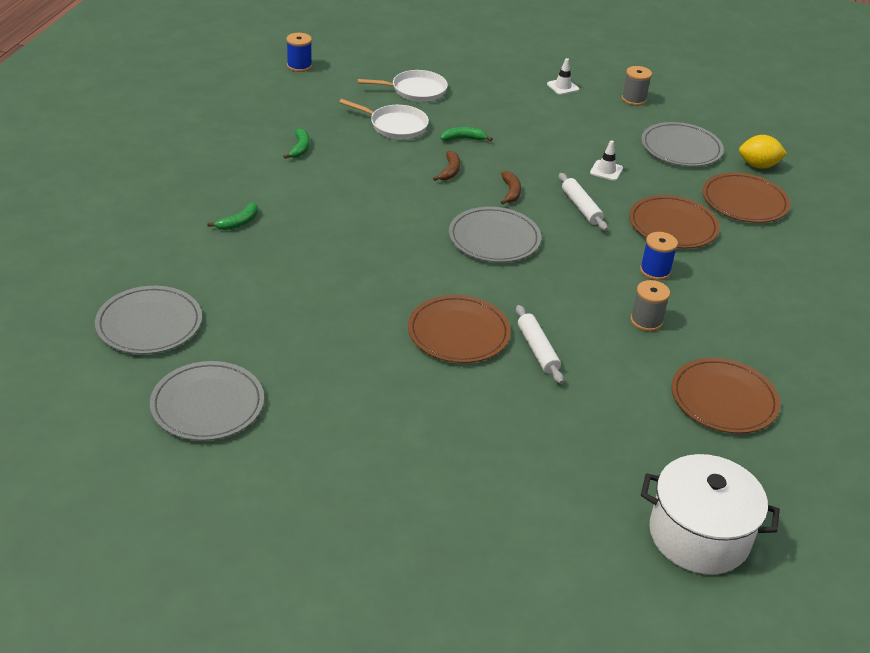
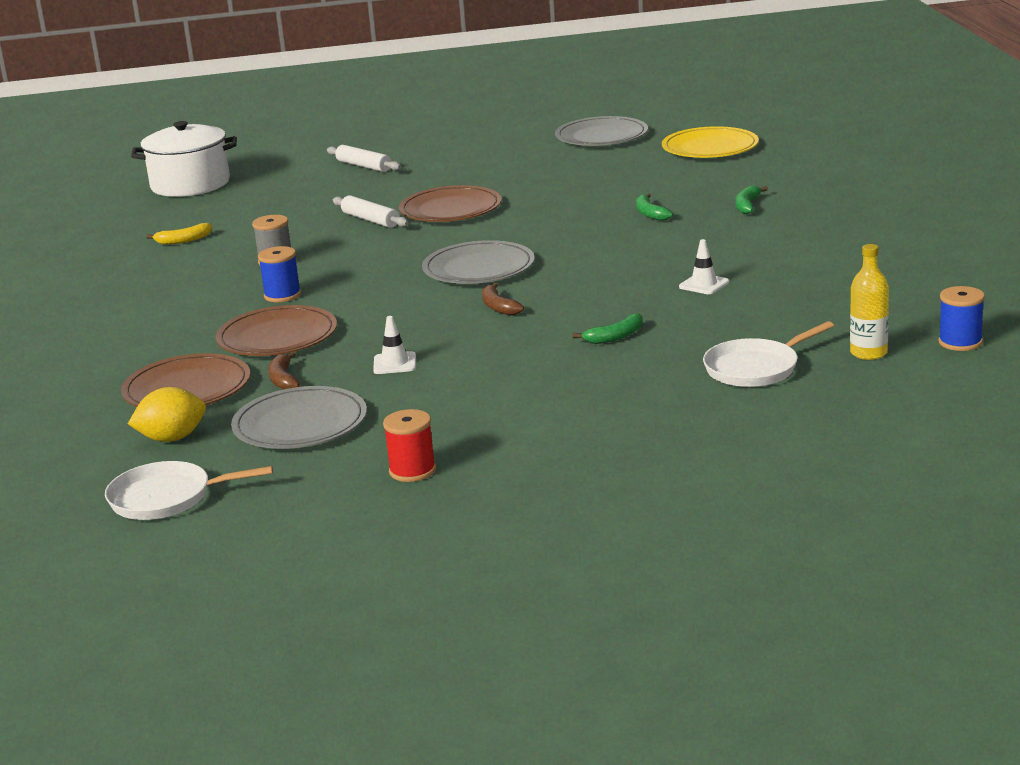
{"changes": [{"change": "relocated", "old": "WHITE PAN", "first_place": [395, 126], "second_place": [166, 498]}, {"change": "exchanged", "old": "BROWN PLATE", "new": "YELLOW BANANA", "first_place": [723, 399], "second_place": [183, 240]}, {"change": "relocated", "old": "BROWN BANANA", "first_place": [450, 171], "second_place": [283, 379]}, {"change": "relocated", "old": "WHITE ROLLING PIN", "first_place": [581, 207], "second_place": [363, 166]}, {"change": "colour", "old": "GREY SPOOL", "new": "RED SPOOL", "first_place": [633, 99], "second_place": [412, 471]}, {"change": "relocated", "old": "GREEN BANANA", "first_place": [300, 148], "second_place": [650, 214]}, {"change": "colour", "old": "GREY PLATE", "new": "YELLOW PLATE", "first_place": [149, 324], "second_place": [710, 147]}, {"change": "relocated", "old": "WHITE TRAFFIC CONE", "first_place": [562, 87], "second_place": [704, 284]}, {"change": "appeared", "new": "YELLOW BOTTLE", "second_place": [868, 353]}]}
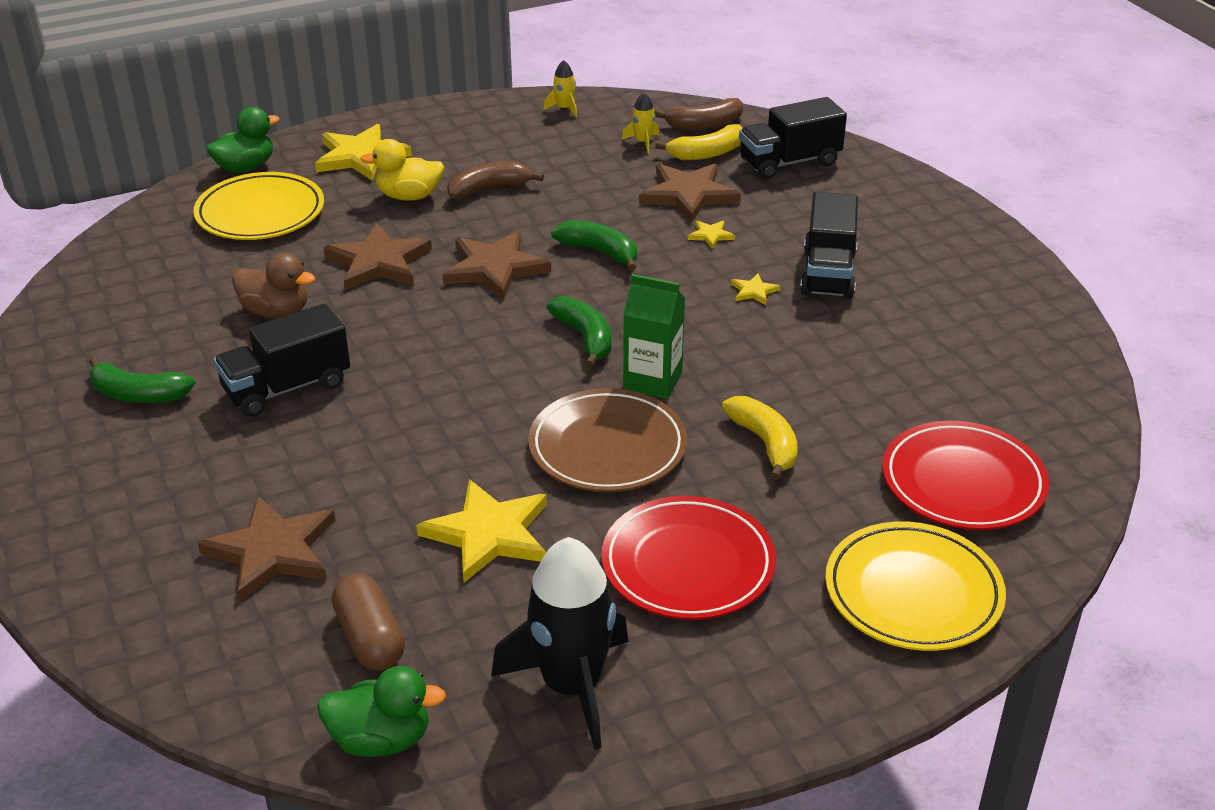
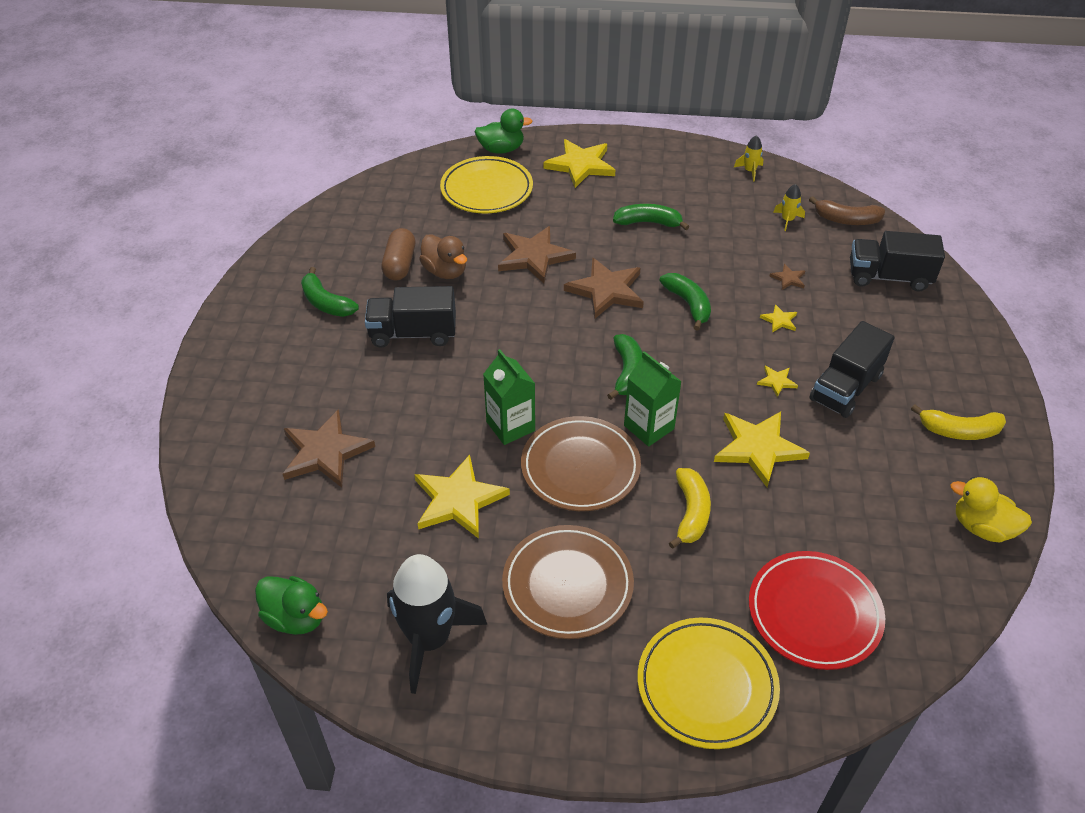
{"changes": [{"change": "relocated", "old": "BROWN CAPSULE", "first_place": [370, 638], "second_place": [400, 264]}, {"change": "appeared", "new": "GREEN CARTON", "second_place": [510, 426]}, {"change": "colour", "old": "RED PLATE", "new": "BROWN PLATE", "first_place": [688, 564], "second_place": [567, 585]}, {"change": "colour", "old": "BROWN BANANA", "new": "GREEN BANANA", "first_place": [489, 189], "second_place": [648, 223]}, {"change": "appeared", "new": "YELLOW STAR", "second_place": [758, 448]}, {"change": "size", "old": "BROWN STAR", "first_place": [688, 195], "second_place": [788, 279], "factor": 0.45}, {"change": "relocated", "old": "YELLOW BANANA", "first_place": [707, 153], "second_place": [959, 431]}, {"change": "relocated", "old": "YELLOW DUCK", "first_place": [409, 196], "second_place": [982, 527]}]}
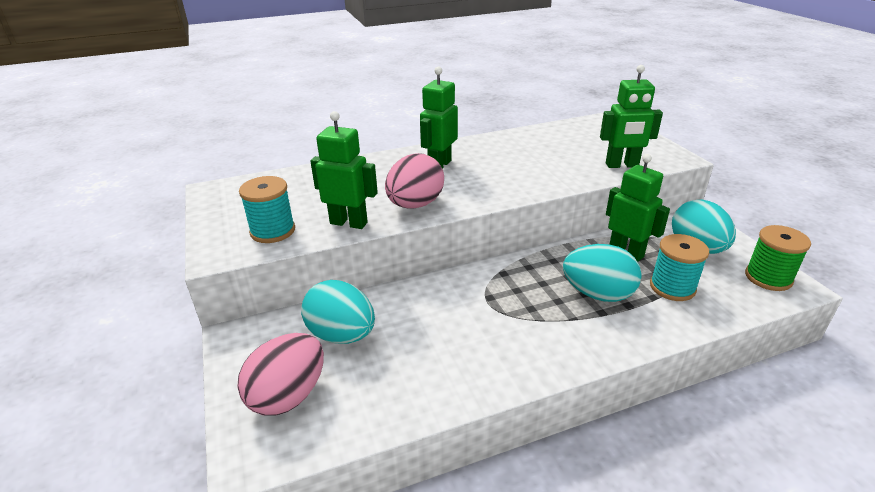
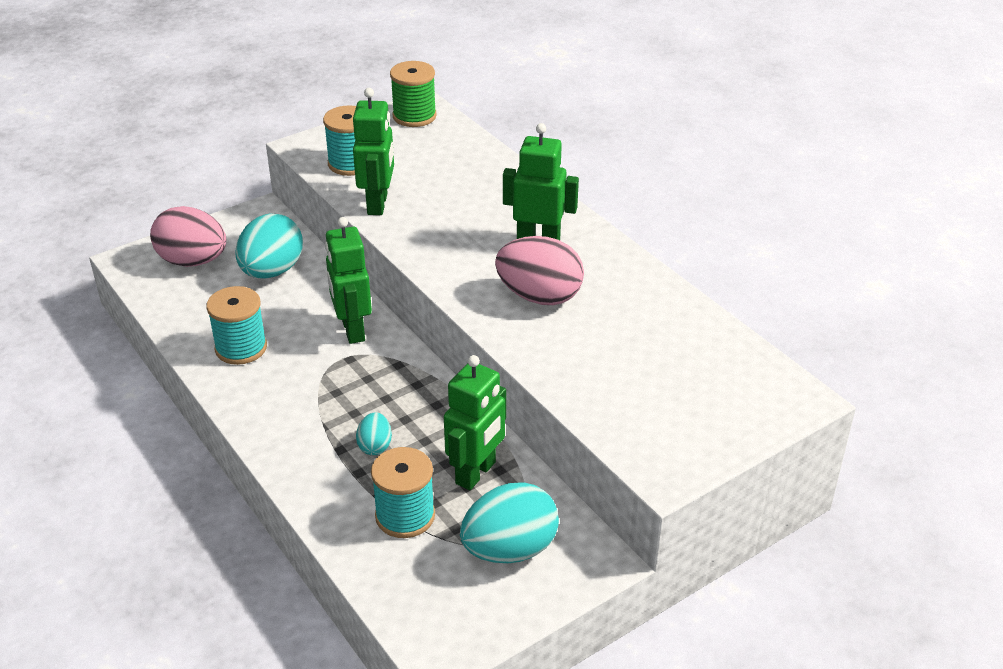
{"changes": [{"change": "appeared", "new": "TURQUOISE SPOOL", "second_place": [241, 348]}, {"change": "relocated", "old": "GREEN ROBOT", "first_place": [622, 165], "second_place": [352, 330]}, {"change": "size", "old": "TURQUOISE EGG", "first_place": [598, 294], "second_place": [375, 446], "factor": 0.5}, {"change": "relocated", "old": "GREEN SPOOL", "first_place": [768, 278], "second_place": [414, 116]}, {"change": "relocated", "old": "PINK EGG", "first_place": [415, 205], "second_place": [539, 296]}]}
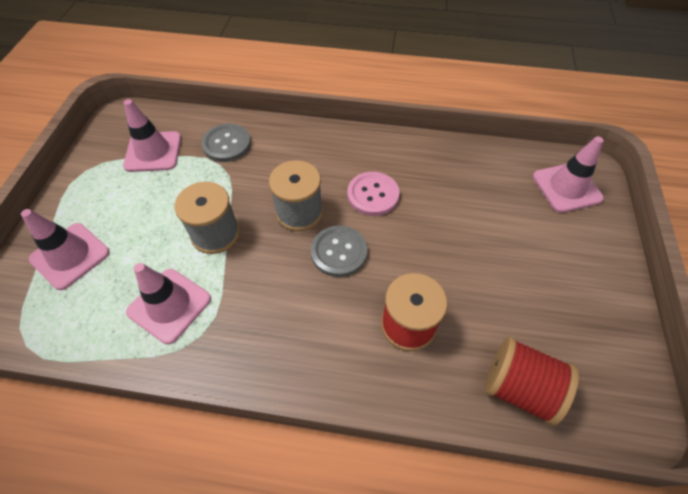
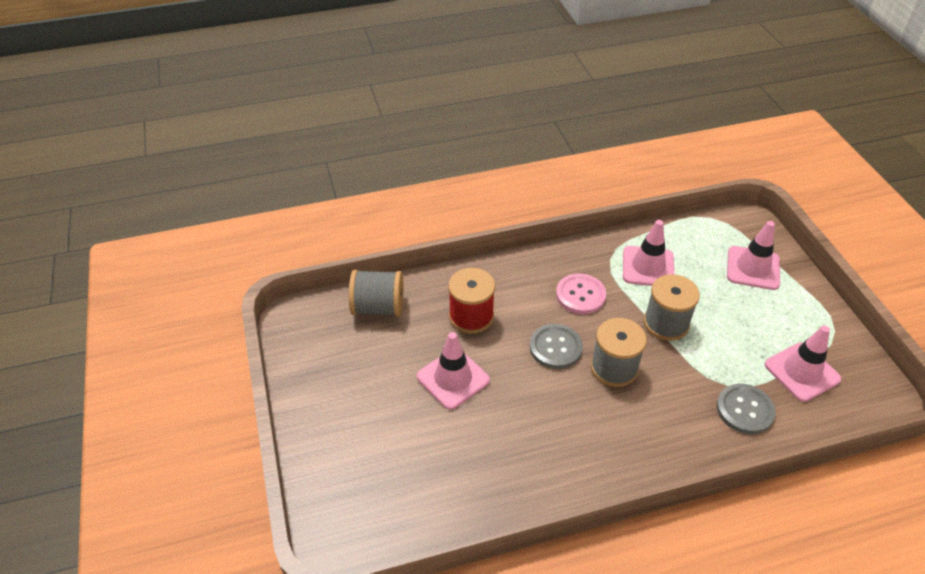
{"changes": [{"change": "colour", "old": "RED SPOOL", "new": "GREY SPOOL", "first_place": [519, 387], "second_place": [378, 307]}, {"change": "relocated", "old": "PINK TRAFFIC CONE", "first_place": [566, 187], "second_place": [453, 378]}, {"change": "relocated", "old": "PINK BUTTON", "first_place": [373, 195], "second_place": [580, 295]}]}
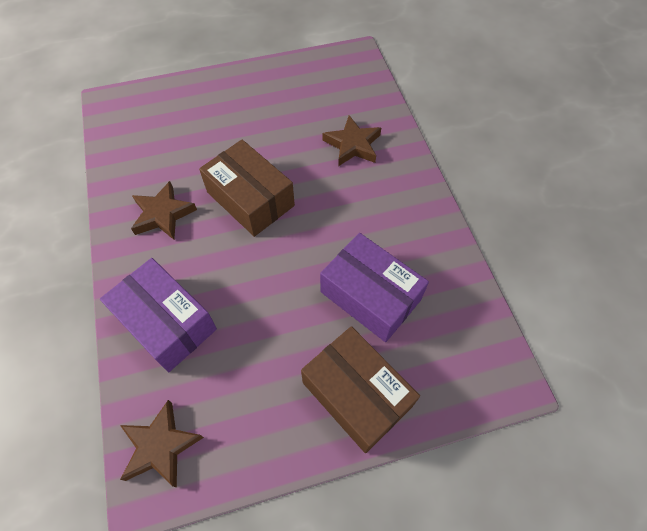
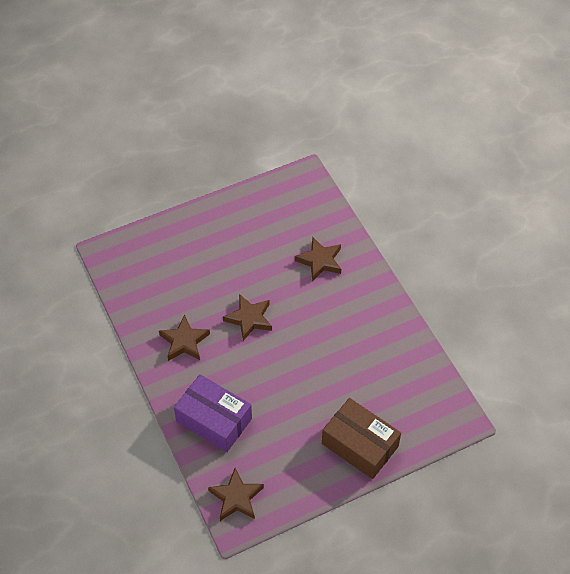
{"changes": [{"change": "exchanged", "old": "BROWN BOX", "new": "BROWN STAR", "first_place": [250, 199], "second_place": [249, 319]}, {"change": "missing", "old": "PURPLE BOX", "first_place": [370, 296]}]}
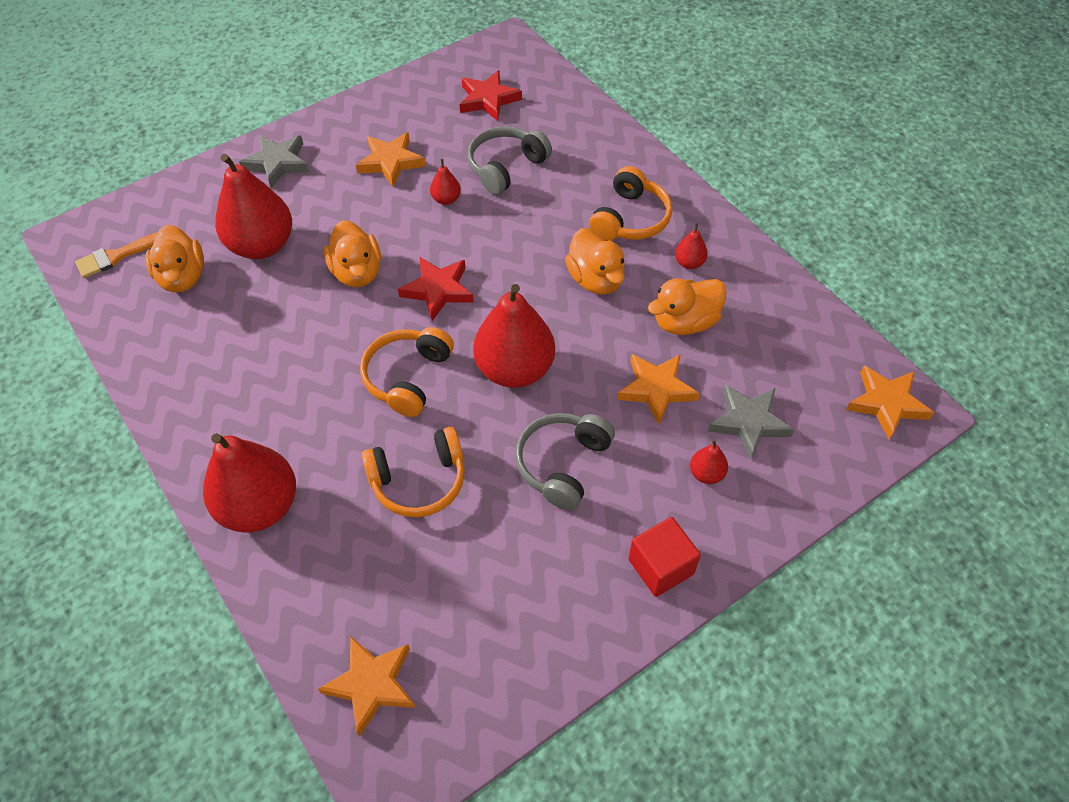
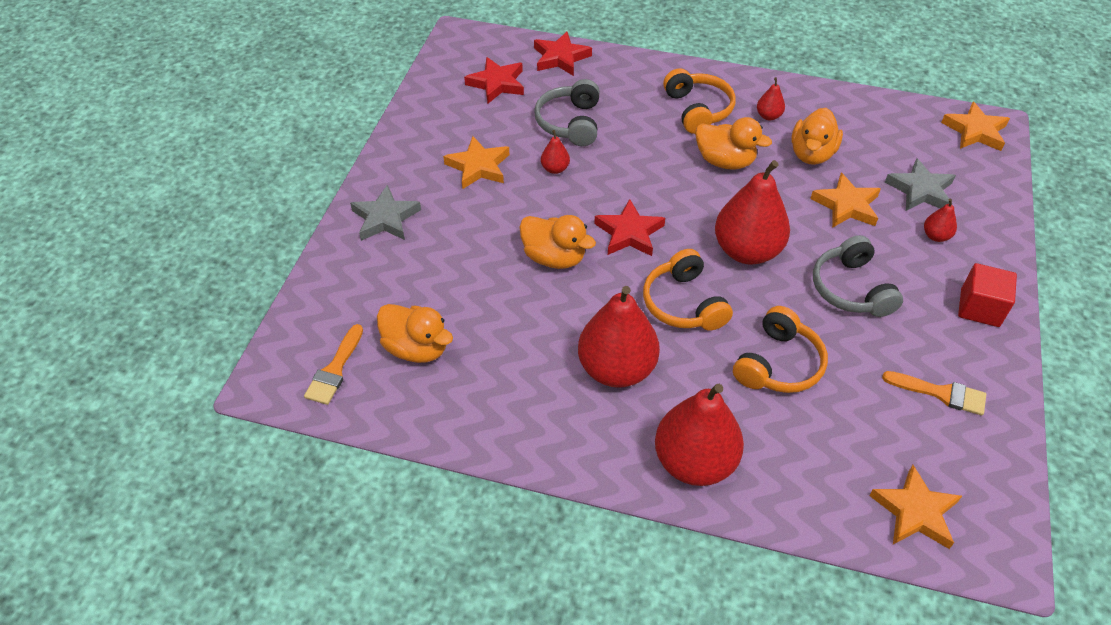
{"changes": [{"change": "appeared", "new": "RED STAR", "second_place": [560, 58]}, {"change": "relocated", "old": "RED PEAR", "first_place": [262, 245], "second_place": [616, 369]}, {"change": "appeared", "new": "ORANGE BRUSH", "second_place": [940, 393]}]}
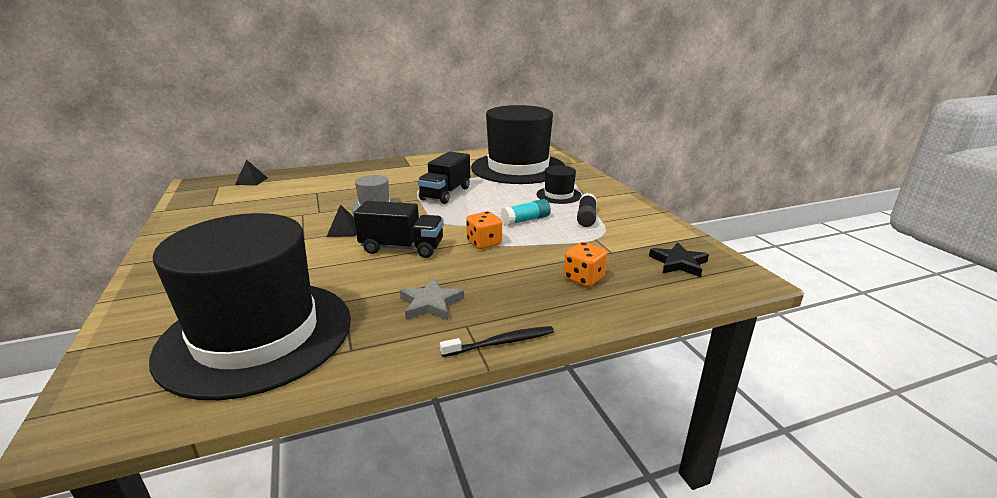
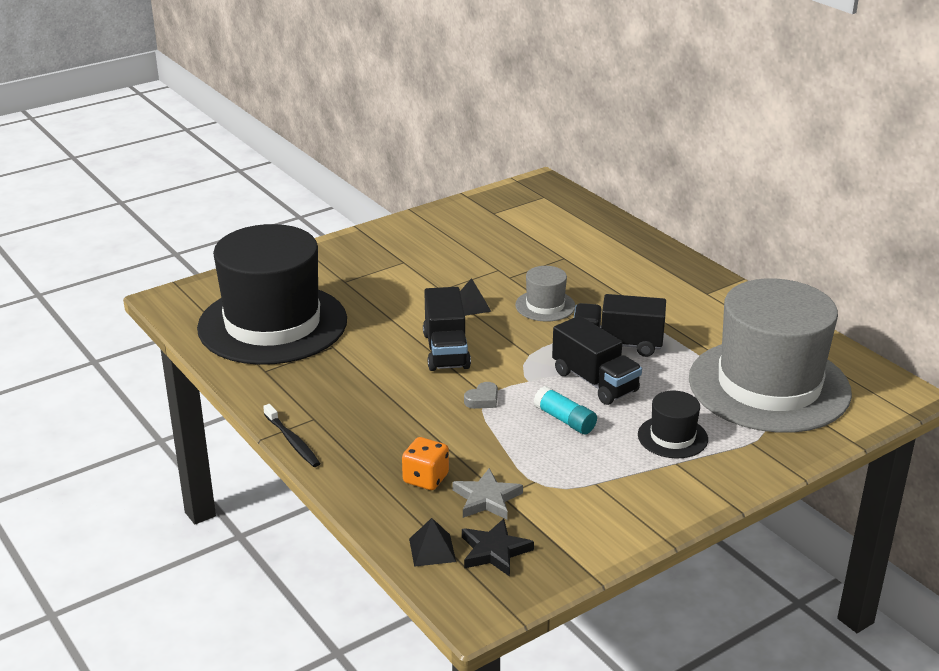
{"changes": [{"change": "relocated", "old": "BLACK PYRAMID", "first_place": [251, 181], "second_place": [432, 550]}, {"change": "relocated", "old": "GREY STAR", "first_place": [430, 304], "second_place": [486, 499]}, {"change": "exchanged", "old": "ORANGE DICE", "new": "GREY HEART", "first_place": [484, 243], "second_place": [482, 400]}, {"change": "appeared", "new": "BLACK TRUCK", "second_place": [595, 382]}, {"change": "colour", "old": "BLACK HAT", "new": "GREY HAT", "first_place": [518, 168], "second_place": [769, 386]}, {"change": "missing", "old": "BLACK GLUE STICK", "first_place": [586, 217]}]}
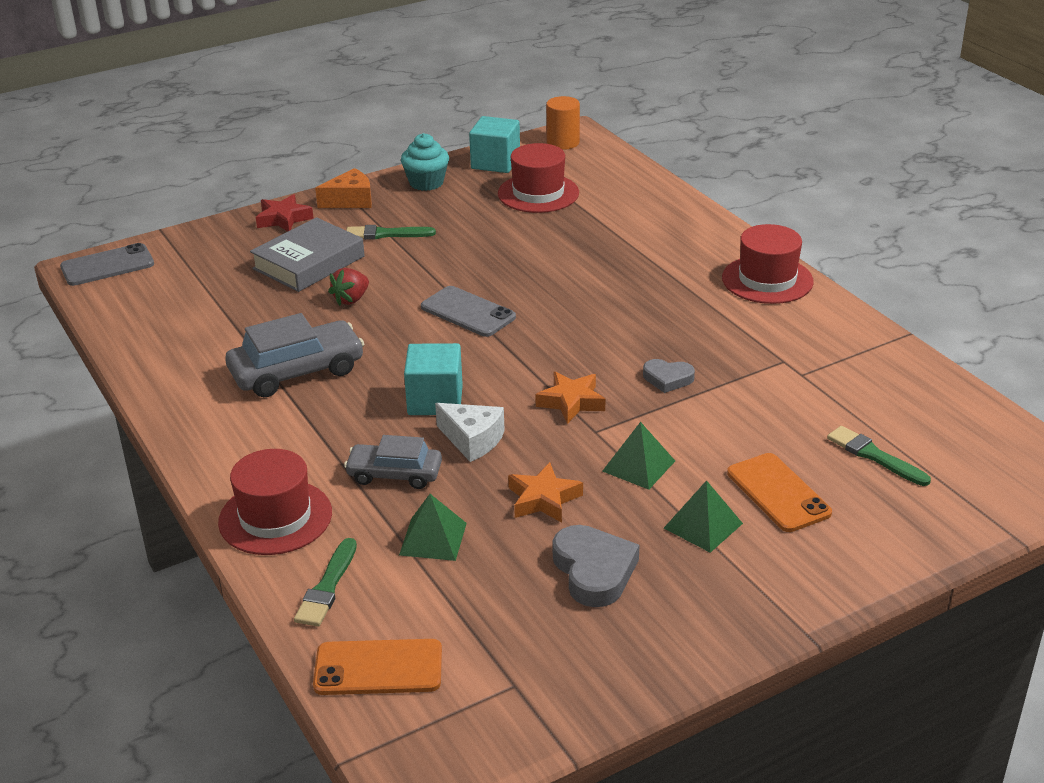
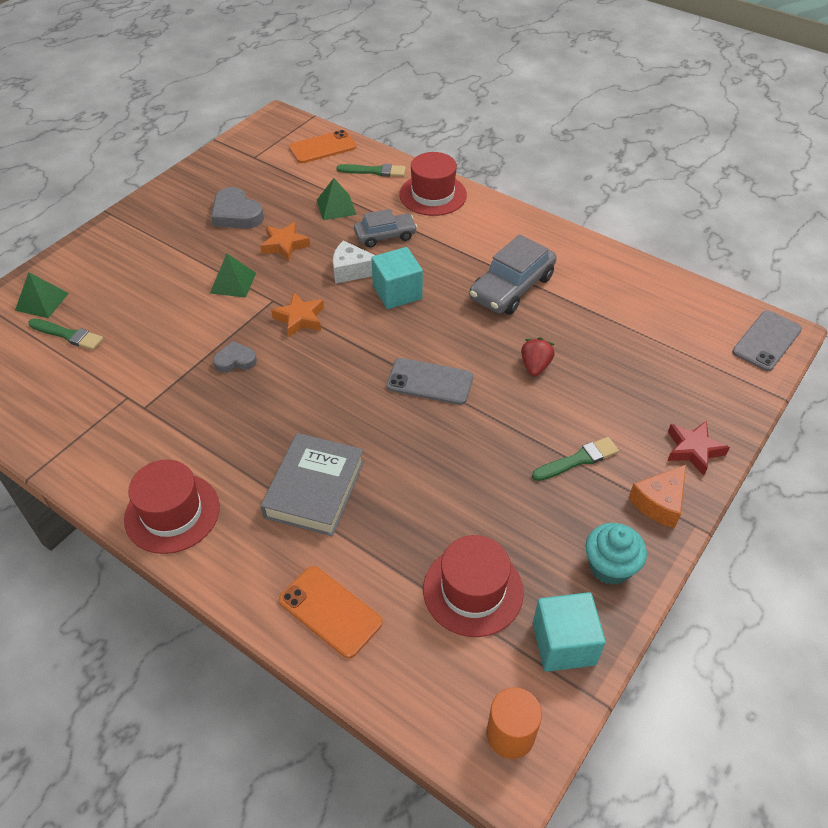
{"changes": [{"change": "relocated", "old": "GREEN PYRAMID", "first_place": [703, 525], "second_place": [42, 301]}, {"change": "relocated", "old": "GREY BOOK", "first_place": [309, 263], "second_place": [314, 489]}, {"change": "relocated", "old": "ORANGE PHONE", "first_place": [778, 493], "second_place": [330, 611]}, {"change": "spun", "old": "GREEN BRUSH", "first_place": [327, 587], "second_place": [374, 171], "degrees": 105}]}
